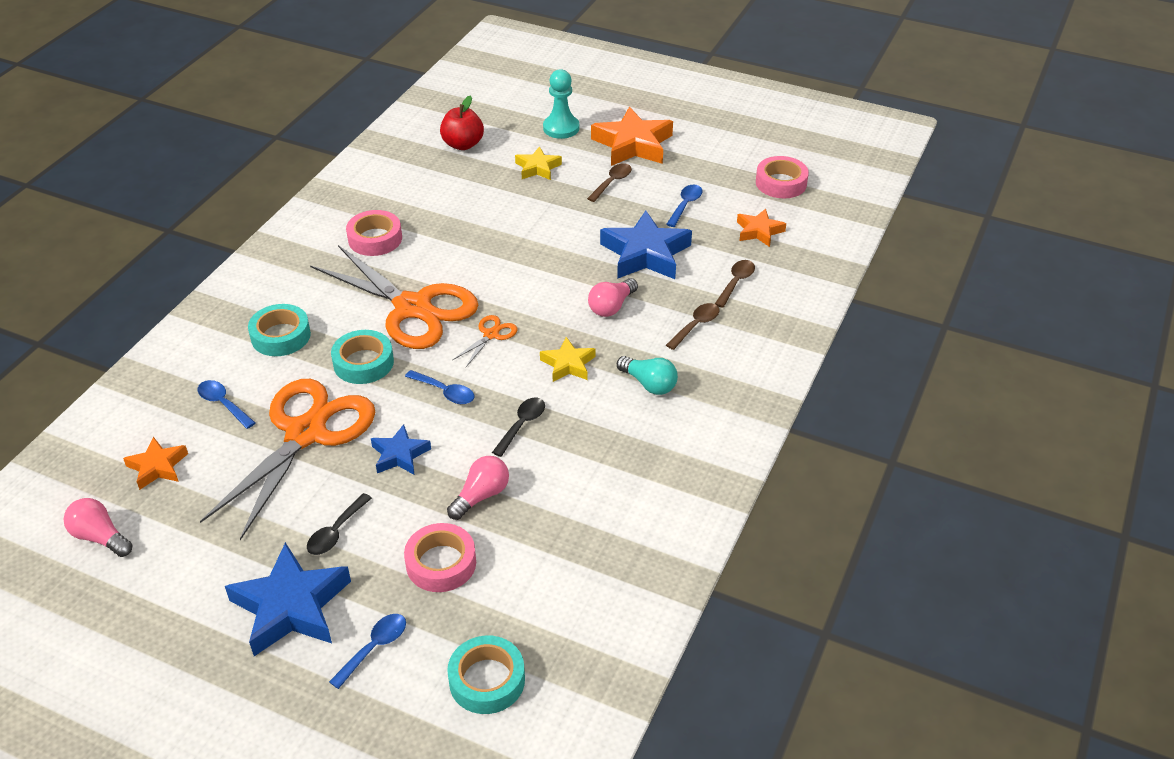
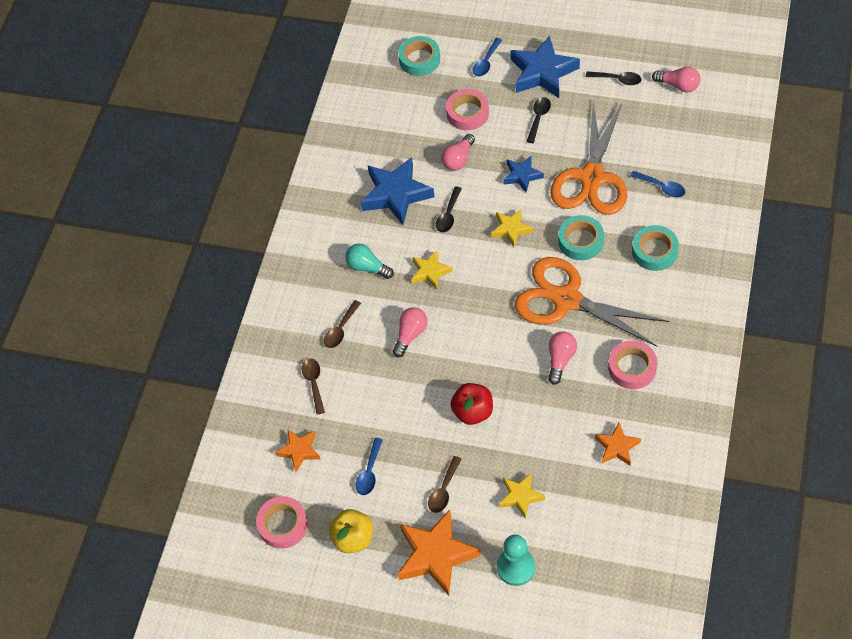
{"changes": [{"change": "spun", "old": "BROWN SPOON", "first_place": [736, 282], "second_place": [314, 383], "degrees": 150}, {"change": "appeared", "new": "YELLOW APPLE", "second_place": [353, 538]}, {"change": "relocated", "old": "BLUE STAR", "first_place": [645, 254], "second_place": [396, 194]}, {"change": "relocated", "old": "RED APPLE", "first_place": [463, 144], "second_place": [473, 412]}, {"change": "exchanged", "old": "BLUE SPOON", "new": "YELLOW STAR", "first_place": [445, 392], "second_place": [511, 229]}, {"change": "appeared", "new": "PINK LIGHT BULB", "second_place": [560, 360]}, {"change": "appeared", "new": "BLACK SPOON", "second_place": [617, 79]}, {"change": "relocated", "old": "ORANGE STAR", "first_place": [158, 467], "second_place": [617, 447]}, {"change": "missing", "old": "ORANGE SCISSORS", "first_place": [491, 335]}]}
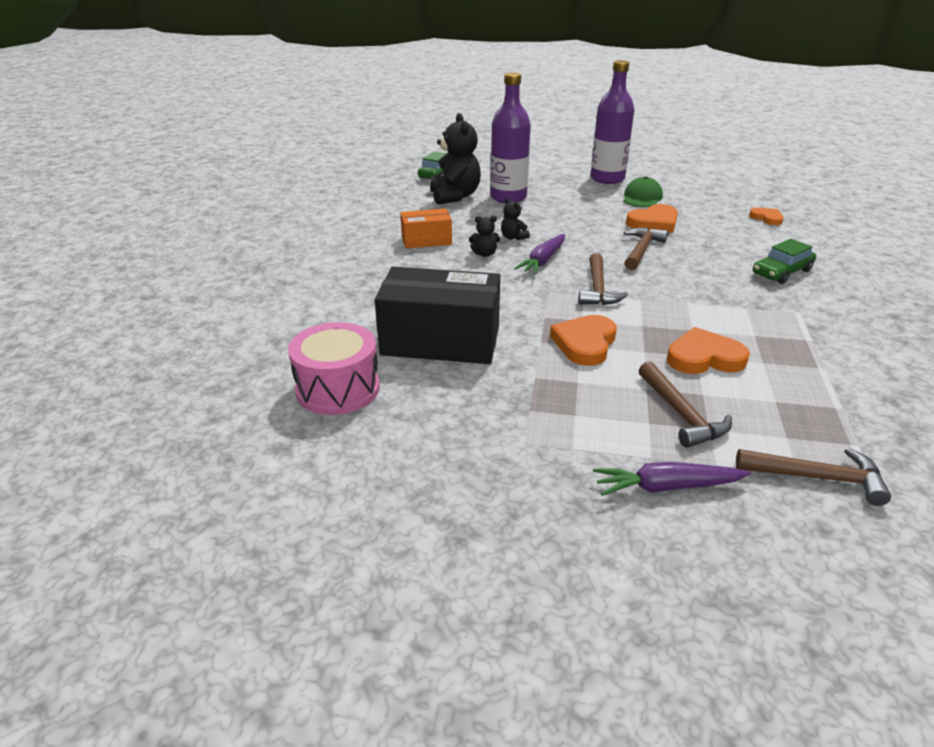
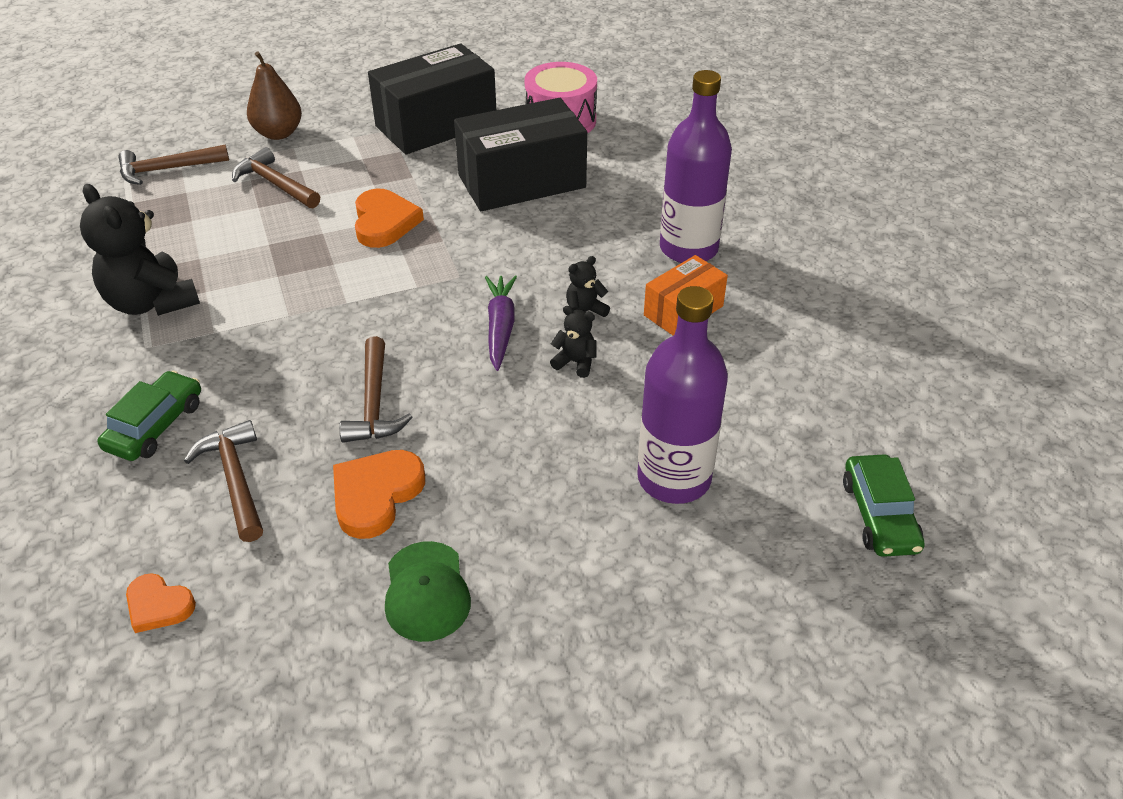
{"changes": [{"change": "relocated", "old": "BLACK TEDDY BEAR", "first_place": [455, 196], "second_place": [152, 302]}, {"change": "relocated", "old": "BROWN HAMMER", "first_place": [597, 289], "second_place": [235, 480]}, {"change": "exchanged", "old": "PURPLE CARROT", "new": "BROWN PEAR", "first_place": [666, 487], "second_place": [278, 133]}, {"change": "appeared", "new": "BLACK BOX", "second_place": [436, 125]}, {"change": "relocated", "old": "PURPLE BOTTLE", "first_place": [607, 179], "second_place": [688, 249]}, {"change": "missing", "old": "ORANGE HEART", "first_place": [704, 357]}]}
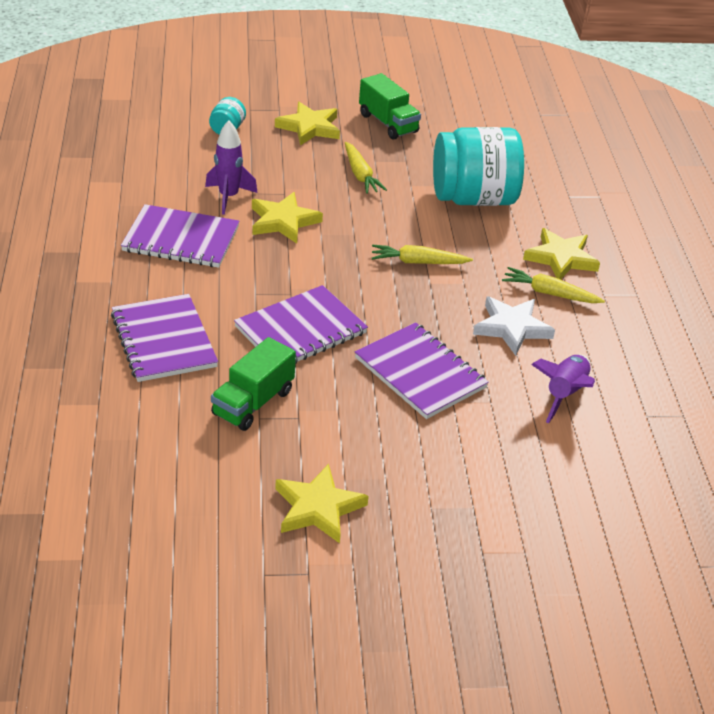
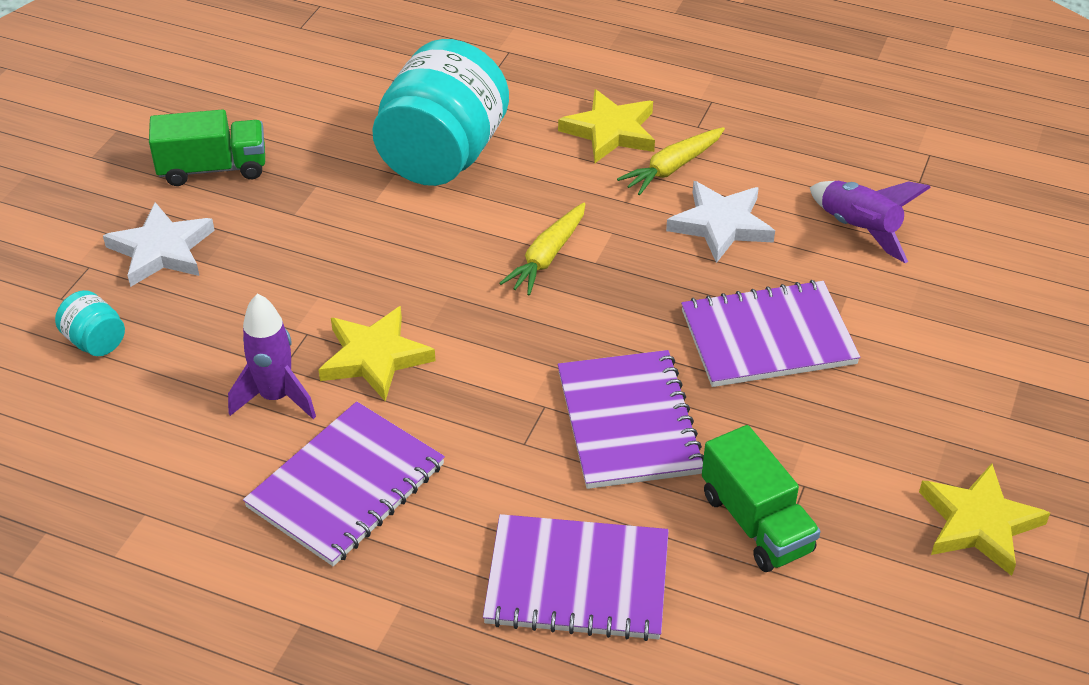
{"changes": [{"change": "colour", "old": "YELLOW STAR", "new": "WHITE STAR", "first_place": [309, 127], "second_place": [161, 250]}, {"change": "missing", "old": "YELLOW CARROT", "first_place": [360, 175]}]}
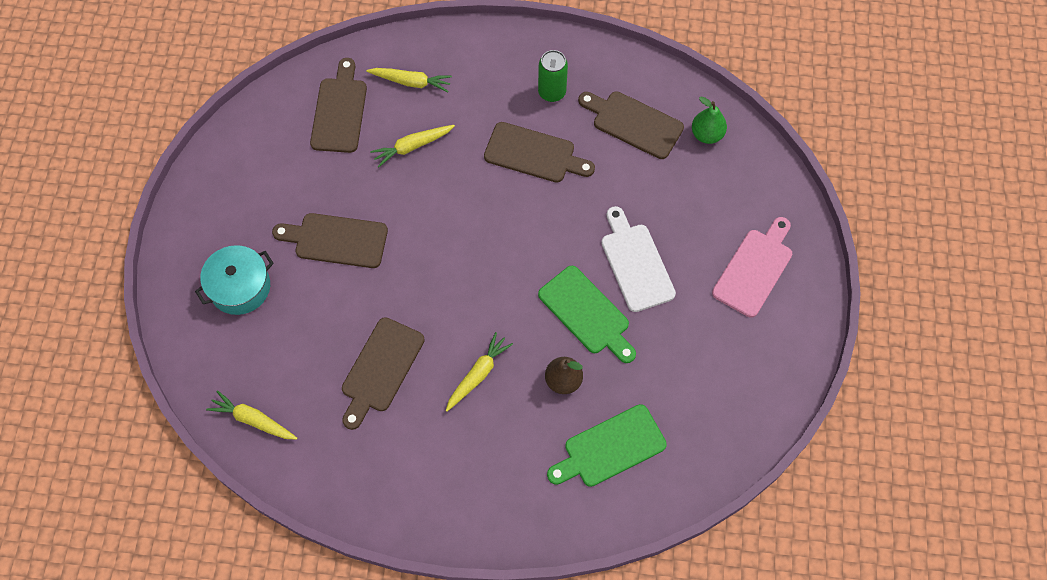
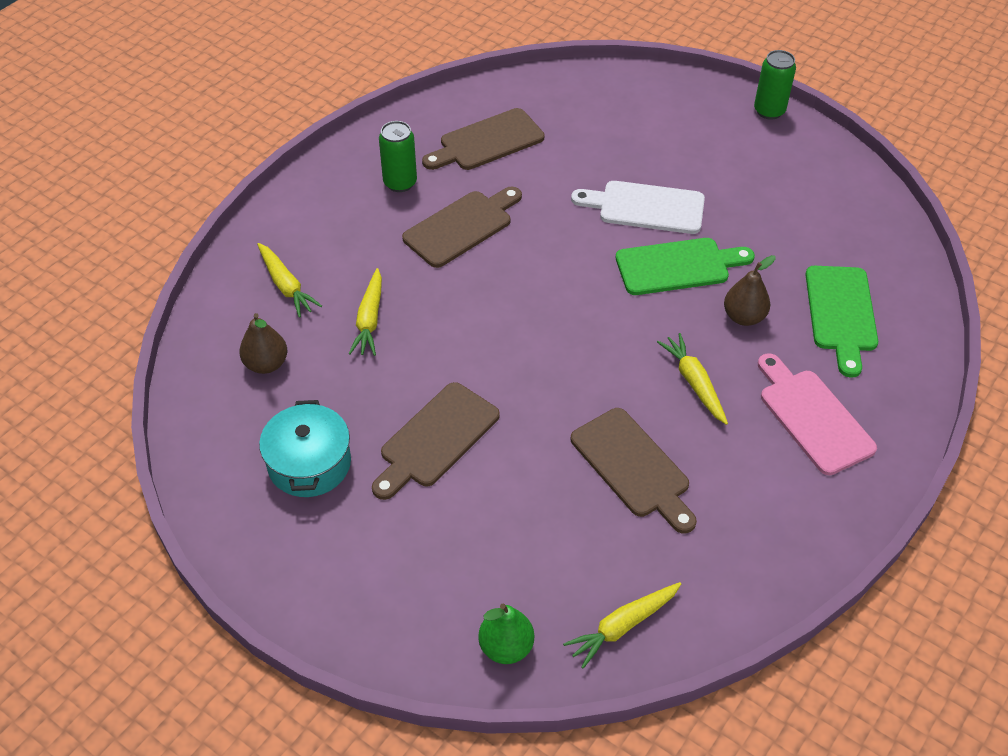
{"changes": [{"change": "exchanged", "old": "BROWN CUTTING BOARD", "new": "BROWN PEAR", "first_place": [339, 111], "second_place": [266, 364]}, {"change": "spun", "old": "YELLOW CARROT", "first_place": [411, 82], "second_place": [286, 286], "degrees": 105}, {"change": "relocated", "old": "TURQUOISE POT", "first_place": [240, 287], "second_place": [309, 463]}, {"change": "relocated", "old": "GREEN PEAR", "first_place": [707, 134], "second_place": [506, 647]}, {"change": "appeared", "new": "GREEN CAN", "second_place": [769, 111]}, {"change": "relocated", "old": "PINK CUTTING BOARD", "first_place": [754, 269], "second_place": [812, 417]}]}
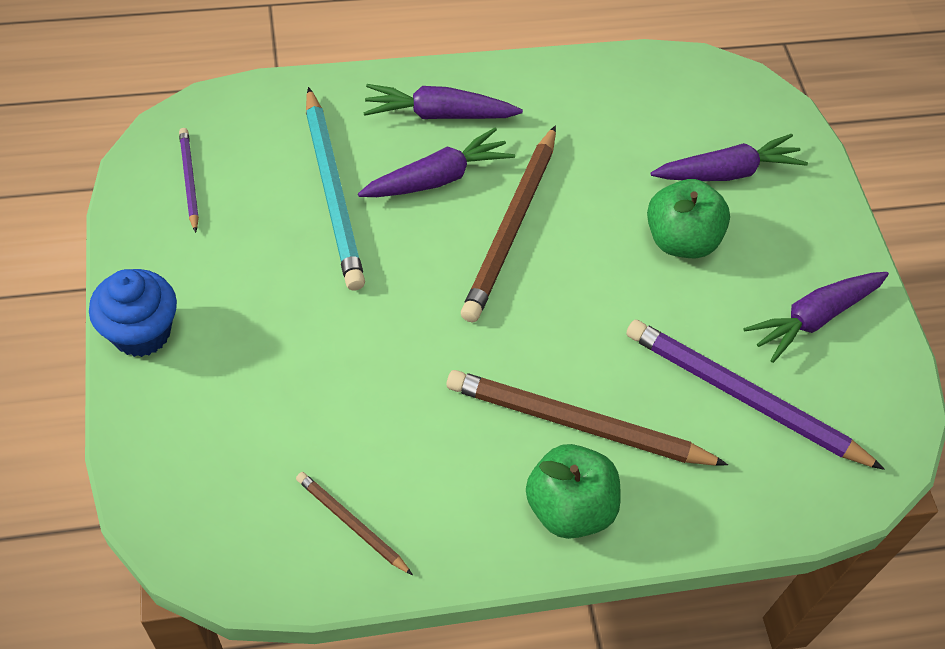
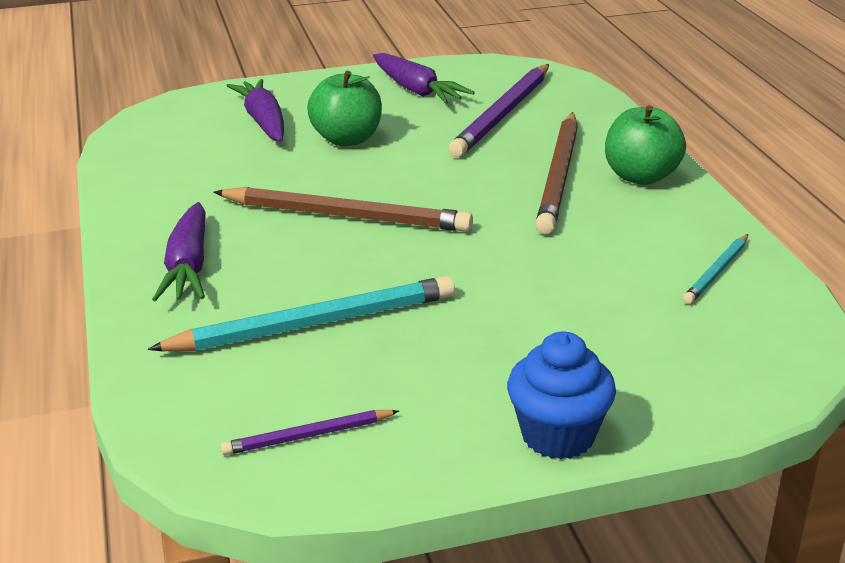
{"changes": [{"change": "colour", "old": "BROWN PENCIL", "new": "TURQUOISE PENCIL", "first_place": [351, 524], "second_place": [716, 272]}, {"change": "missing", "old": "PURPLE CARROT", "first_place": [437, 178]}]}
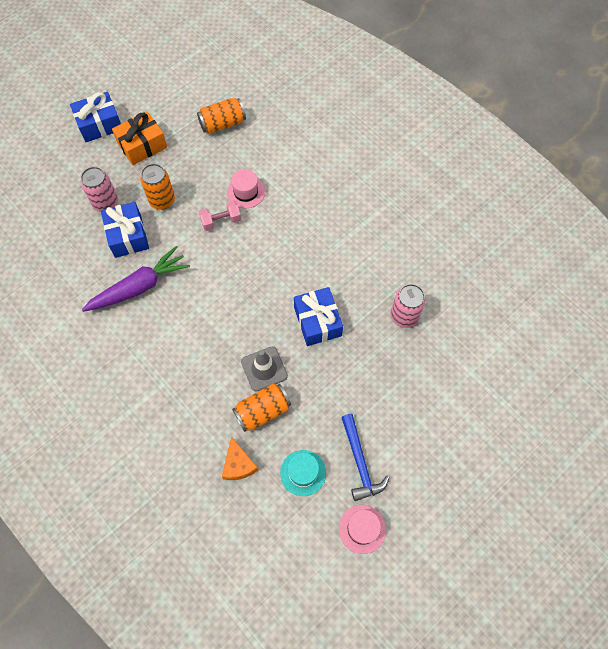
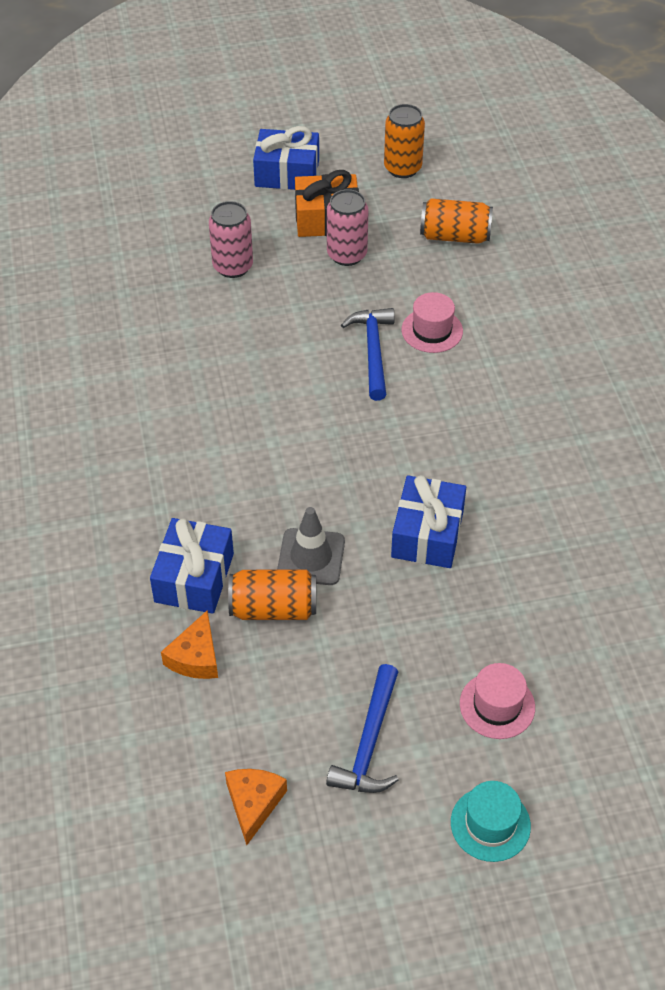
{"changes": [{"change": "relocated", "old": "BLUE GIFT", "first_place": [128, 236], "second_place": [194, 578]}, {"change": "appeared", "new": "ORANGE CHEESE", "second_place": [254, 803]}, {"change": "relocated", "old": "PINK CAN", "first_place": [404, 316], "second_place": [347, 255]}, {"change": "exchanged", "old": "PINK DUMBBELL", "new": "BLUE HAMMER", "first_place": [221, 221], "second_place": [373, 351]}, {"change": "relocated", "old": "ORANGE CAN", "first_place": [162, 200], "second_place": [402, 168]}, {"change": "relocated", "old": "TURQUOISE HAT", "first_place": [303, 473], "second_place": [490, 824]}, {"change": "relocated", "old": "PINK HAT", "first_place": [362, 529], "second_place": [497, 705]}, {"change": "missing", "old": "PURPLE CARROT", "first_place": [139, 286]}]}
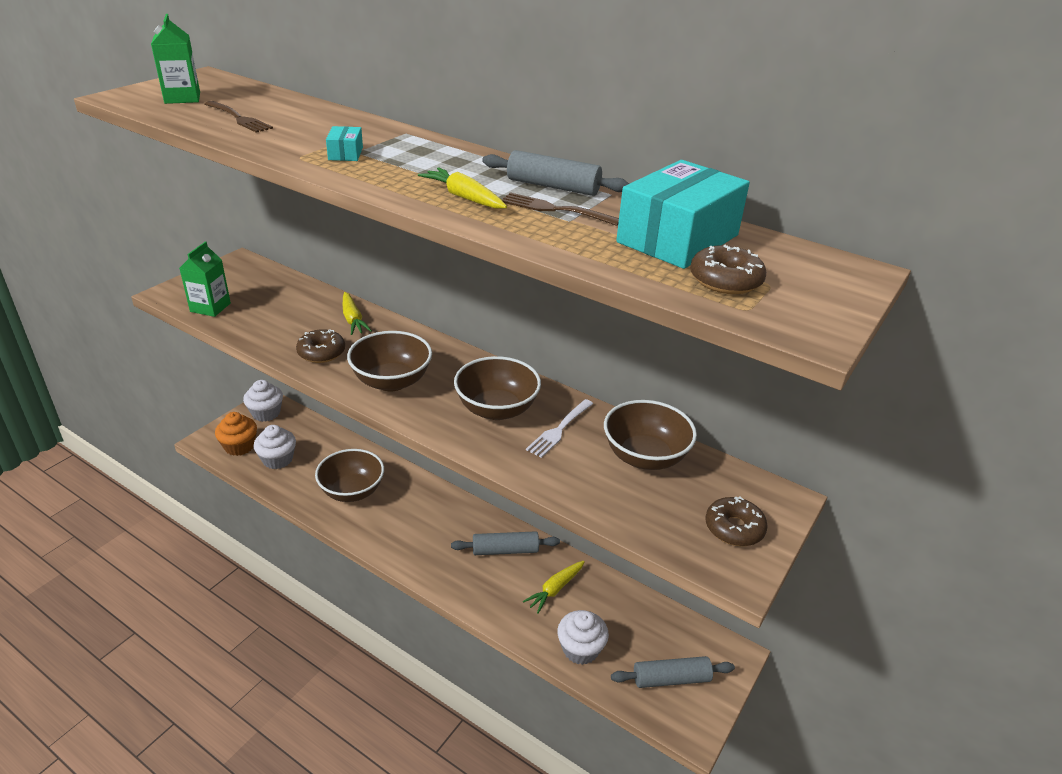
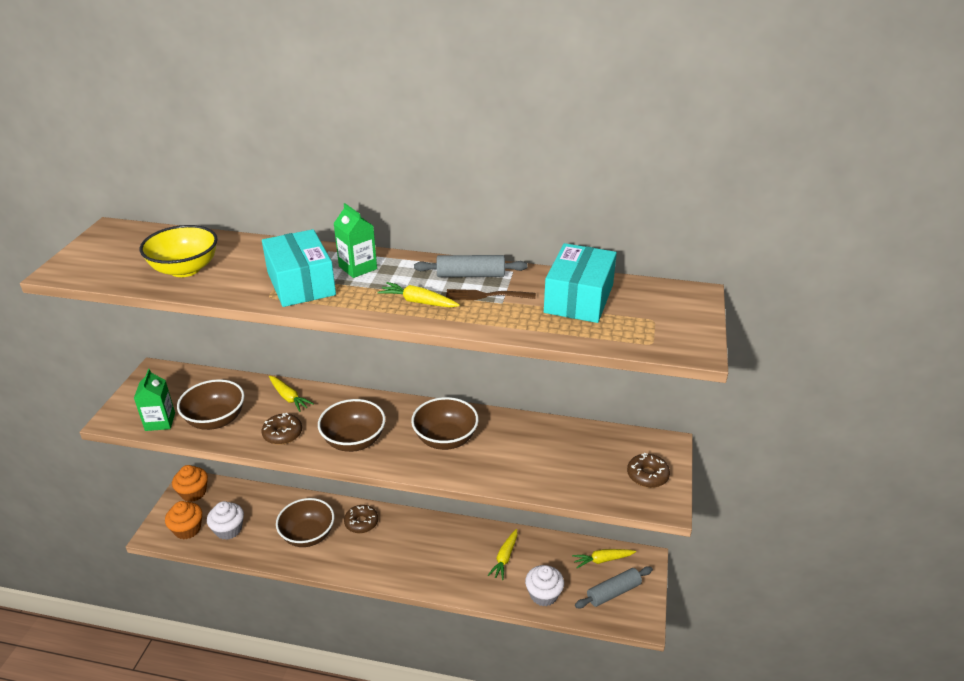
{"changes": [{"change": "exchanged", "old": "BROWN FORK", "new": "YELLOW BOWL", "first_place": [238, 118], "second_place": [185, 269]}, {"change": "colour", "old": "WHITE CUPCAKE", "new": "ORANGE CUPCAKE", "first_place": [266, 413], "second_place": [193, 492]}, {"change": "relocated", "old": "BROWN BOWL", "first_place": [645, 457], "second_place": [216, 420]}, {"change": "size", "old": "TURQUOISE BOX", "first_place": [345, 153], "second_place": [301, 283], "factor": 2.32}, {"change": "relocated", "old": "GREEN CARTON", "first_place": [182, 98], "second_place": [358, 268]}, {"change": "relocated", "old": "BROWN DONUT", "first_place": [725, 280], "second_place": [361, 522]}, {"change": "appeared", "new": "YELLOW CARROT", "second_place": [602, 560]}, {"change": "missing", "old": "GREY ROLLING PIN", "first_place": [505, 550]}, {"change": "missing", "old": "WHITE FORK", "first_place": [559, 429]}]}
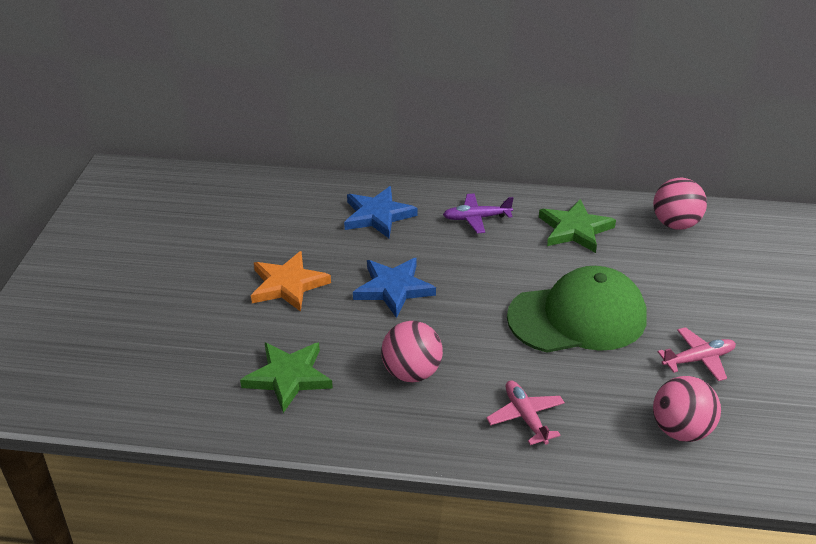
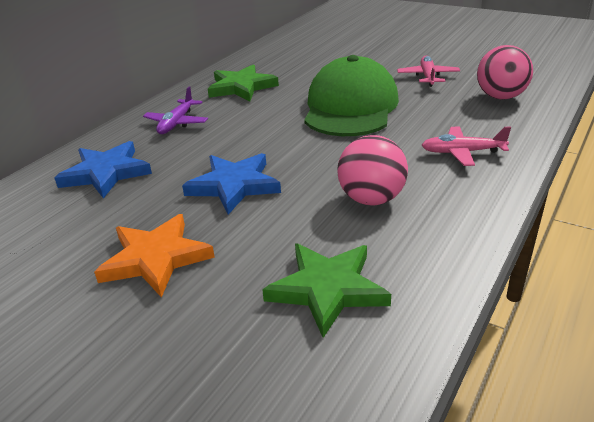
{"changes": [{"change": "missing", "old": "PINK BALL", "first_place": [675, 224]}]}
